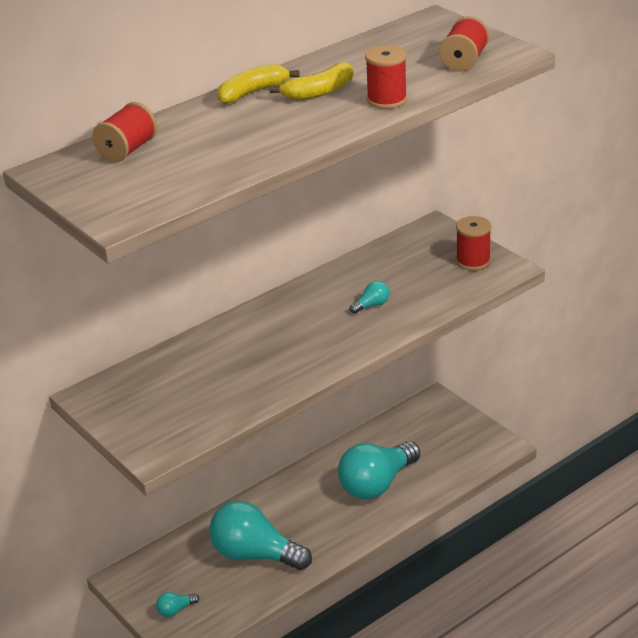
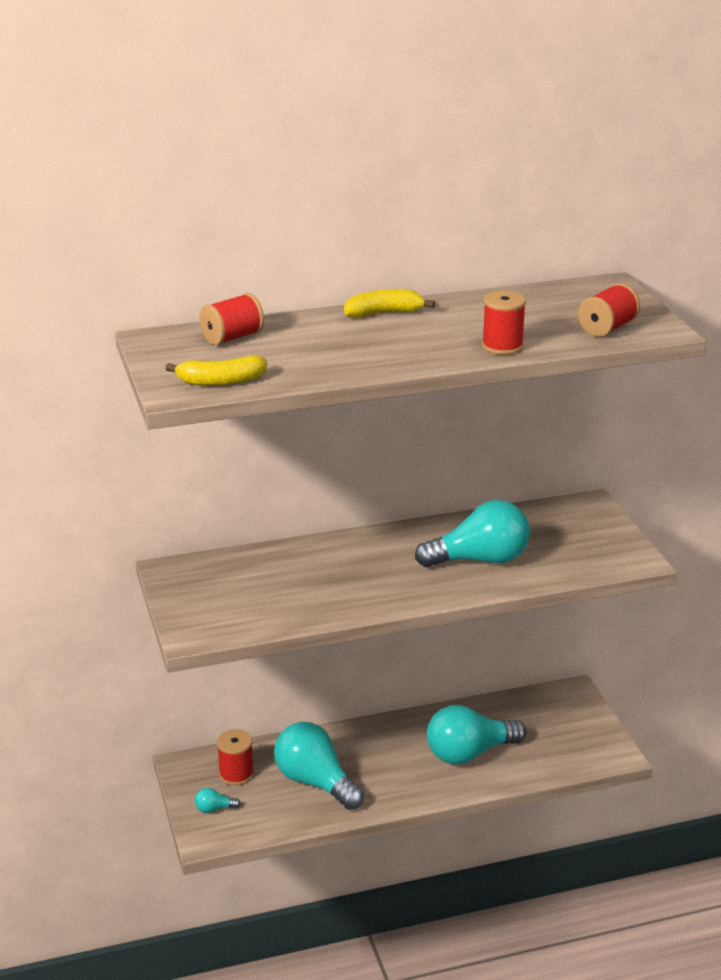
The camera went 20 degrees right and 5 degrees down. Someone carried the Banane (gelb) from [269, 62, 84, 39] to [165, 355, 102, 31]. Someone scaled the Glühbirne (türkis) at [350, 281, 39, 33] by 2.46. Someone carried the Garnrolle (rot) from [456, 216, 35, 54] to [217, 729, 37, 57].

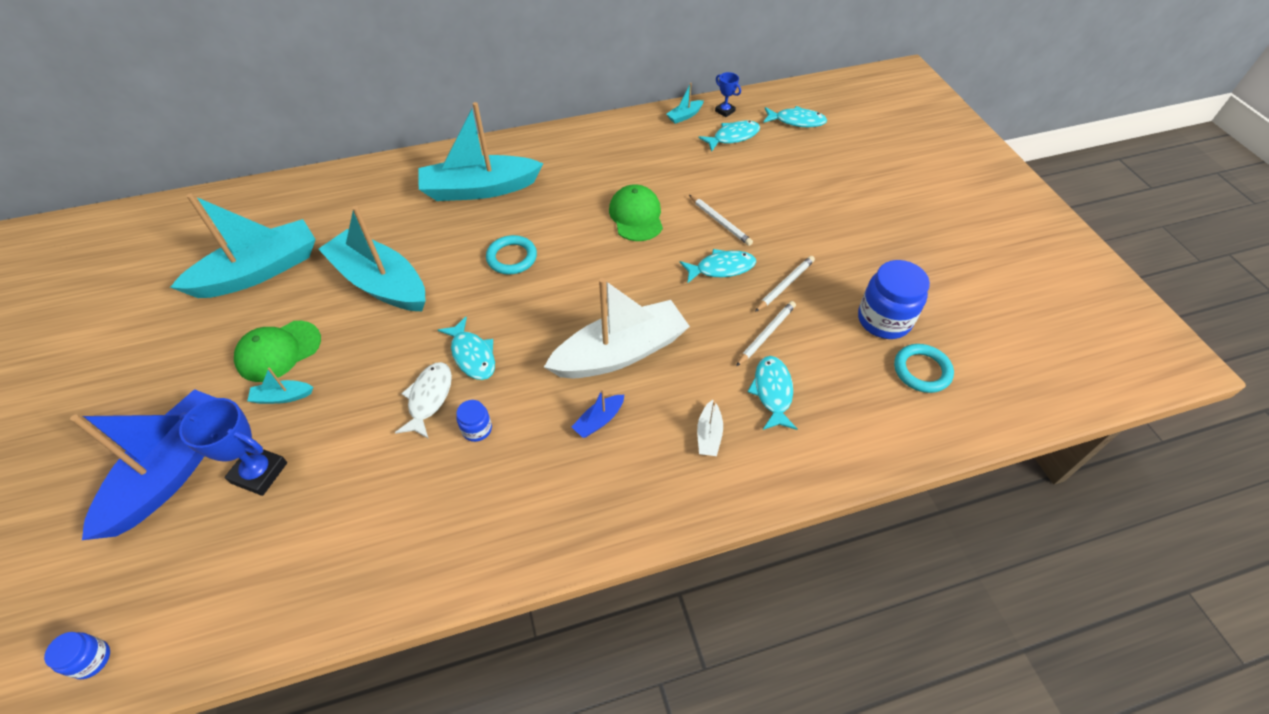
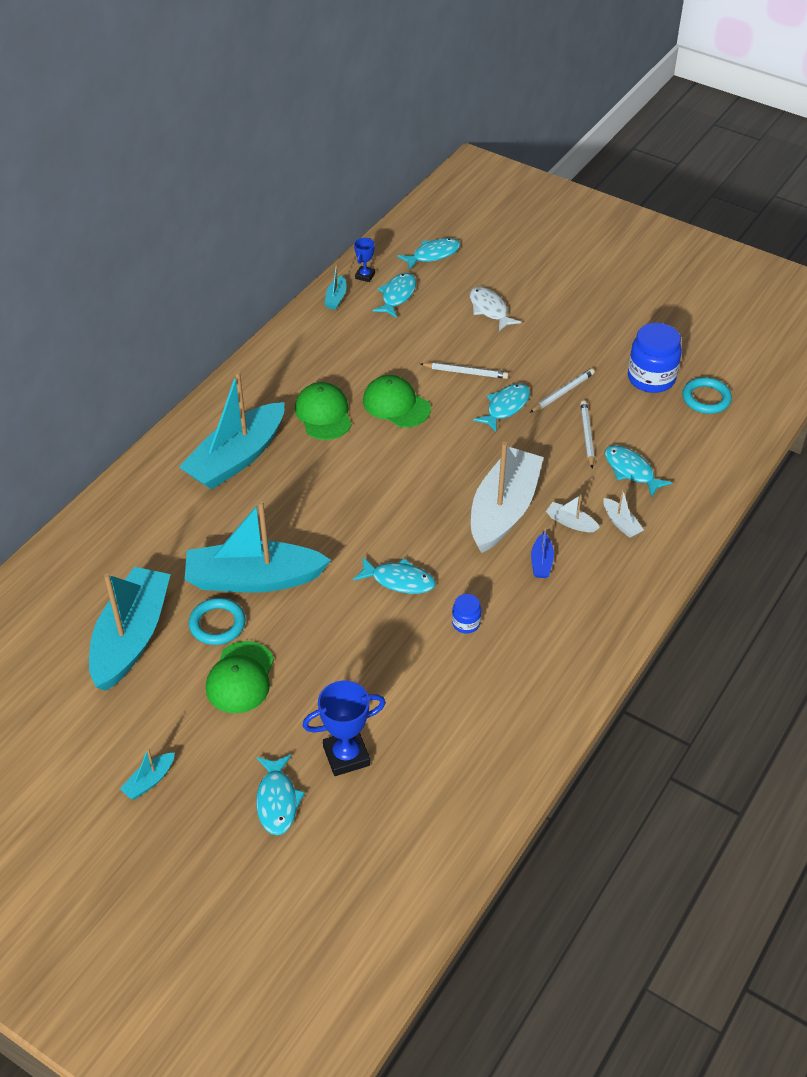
The camera went 40 degrees left and 5 degrees down. Someone took away the Einmachglas (blau) at [44, 632, 66, 47]. Someone swapped the Boot (blau) at [70, 389, 146, 151] for the Fisch (türkis) at [256, 754, 49, 81]. Someone carried the Boot (türkis) from [247, 368, 66, 36] to [120, 748, 55, 51]. Someone carried the Fisch (weiß) from [395, 362, 57, 77] to [469, 287, 52, 44]. Someone carried the Ring (türkis) from [486, 235, 51, 39] to [189, 598, 57, 47]. Someone rotated the Pokal (blau) at [715, 72, 26, 45] by 75 degrees counterclockwise. Someone rotated the Bleistift (weiß) at [755, 256, 60, 56] by 45 degrees clockwise. Someone put down the Kappe (grün) at [295, 382, 57, 58]. Someone put down the Boot (weiß) at [546, 494, 54, 38].

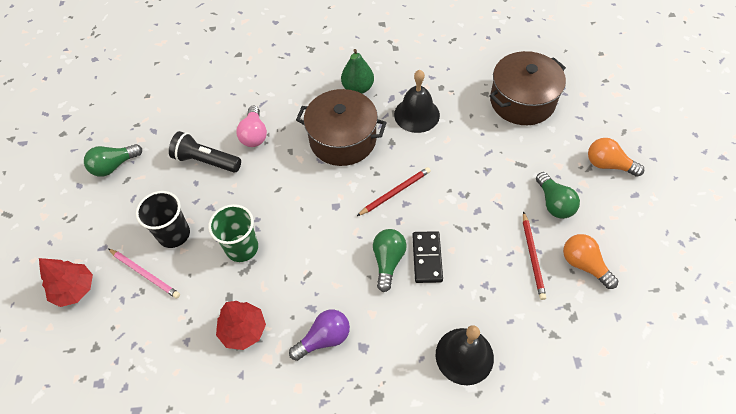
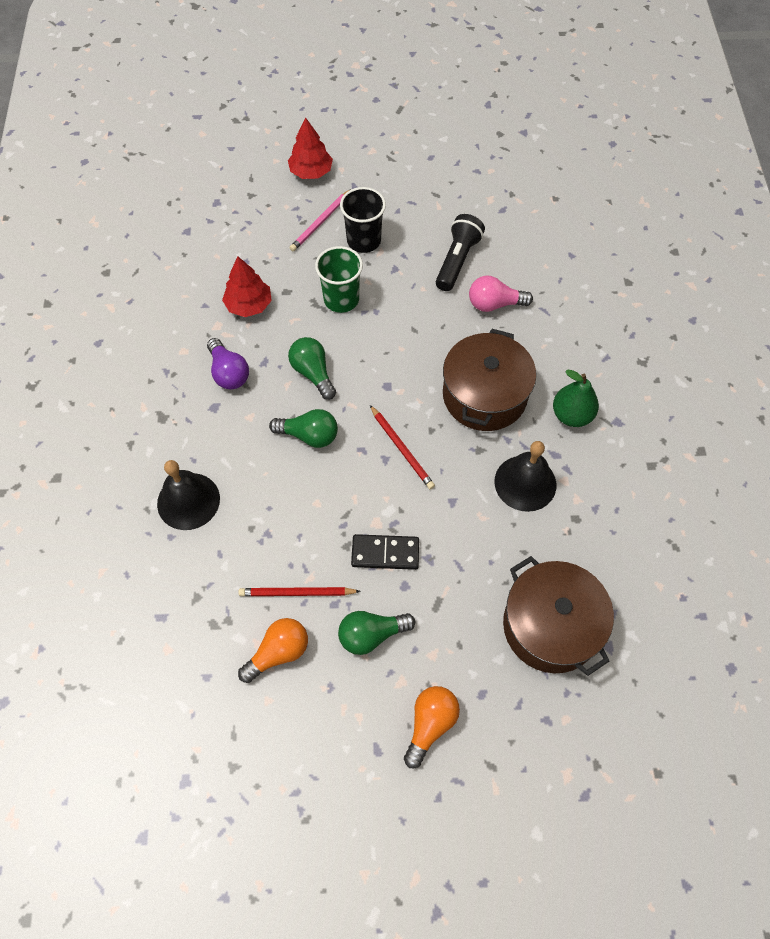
The camera went 90 degrees right and 5 degrees up. Someone carried the Glühbirne (grün) from [84, 144, 58, 33] to [288, 337, 48, 63]. Someone carried the Dominostein (schwarz) from [412, 231, 31, 52] to [351, 534, 68, 36].

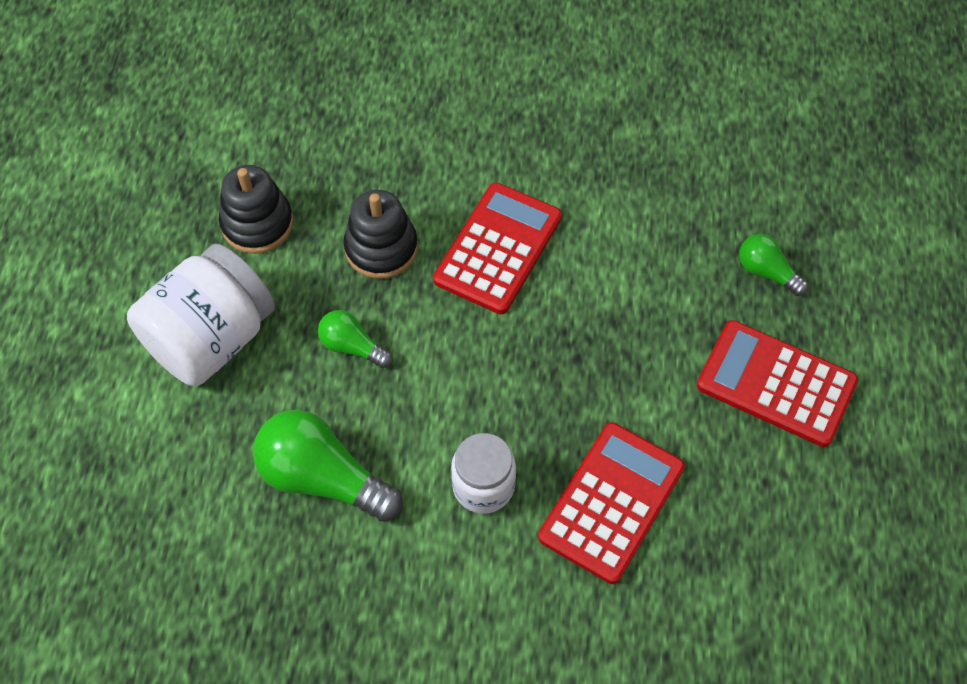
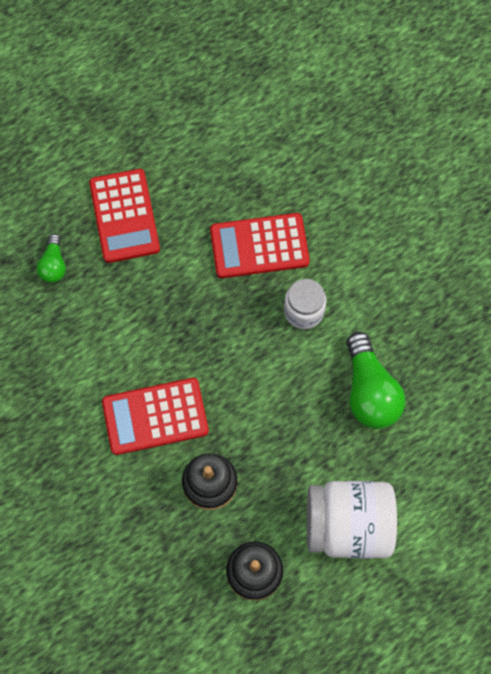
The camera went 130 degrees left and 10 degrees up. Someone took away the Glühbirne (grün) at [318, 310, 75, 58].

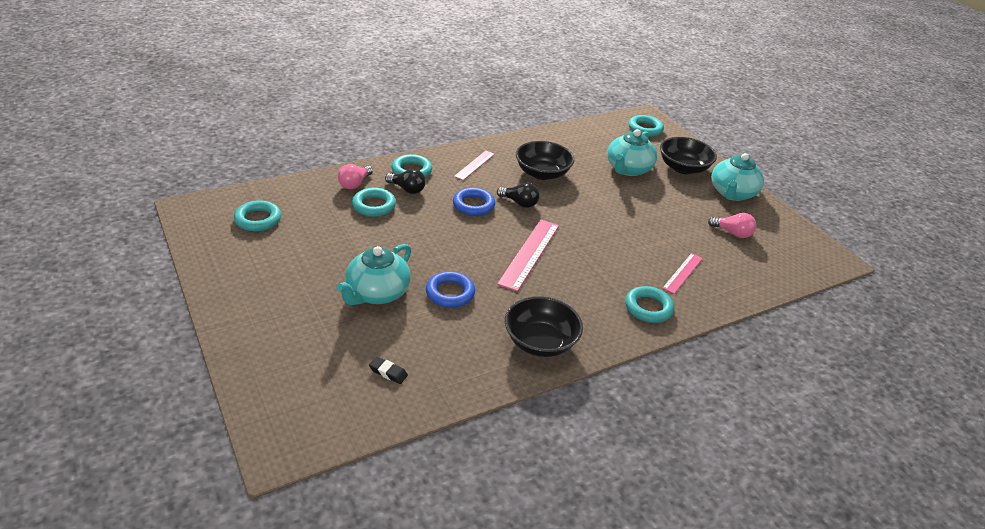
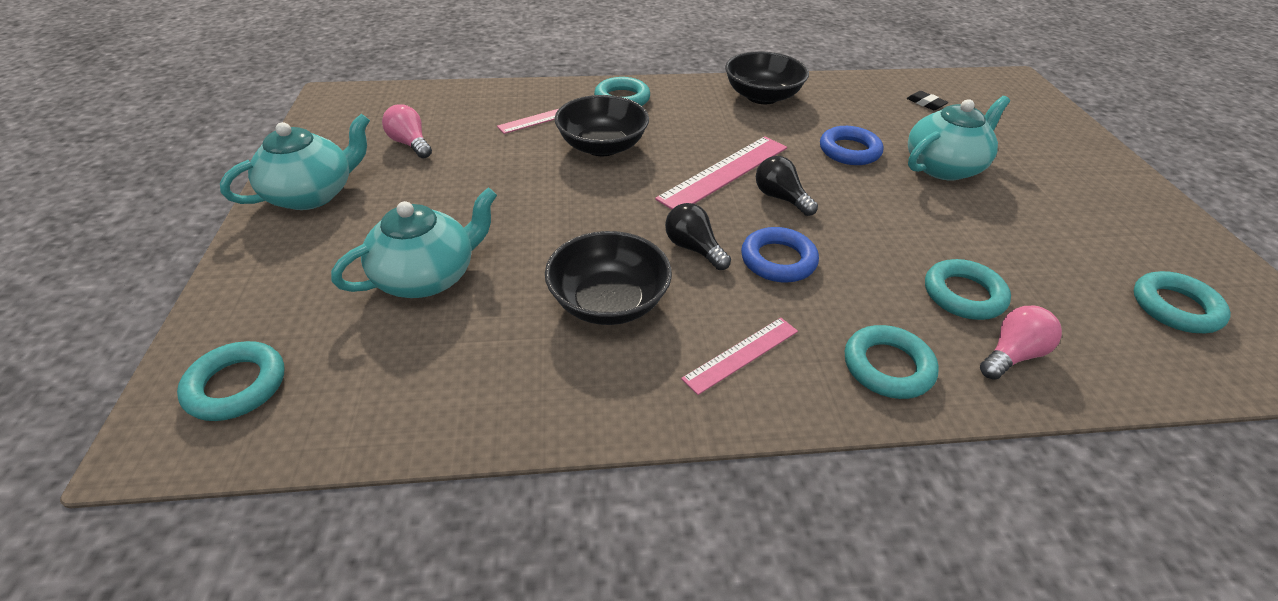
The camera went 155 degrees left and 5 degrees up. Someone carried the Glühbirne (schwarz) from [385, 169, 41, 25] to [756, 156, 62, 60]. Someone carried the Schüssel (schwarz) from [660, 137, 57, 37] to [555, 95, 94, 61].

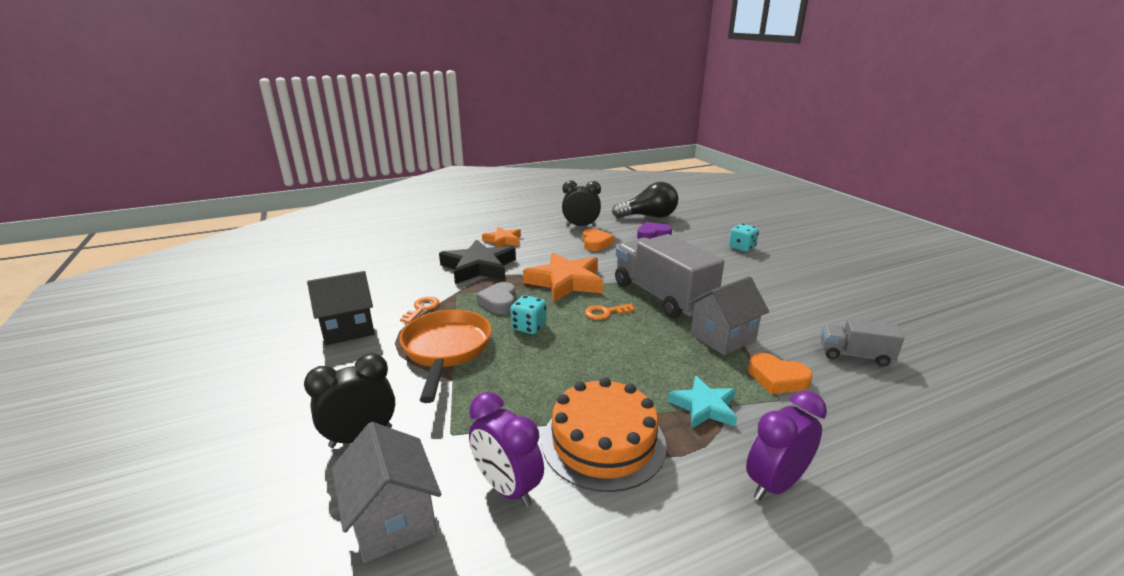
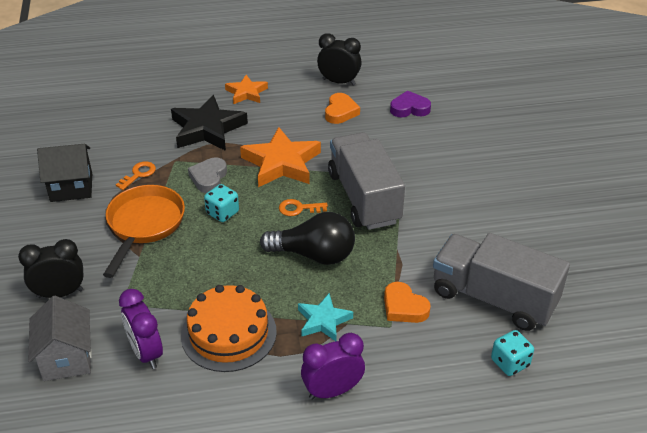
The camera went 15 degrees right and 15 degrees up. Someone carried the Glühbirne (schwarz) from [612, 182, 66, 36] to [260, 212, 95, 53]. Someone took away the Haus (grau) at [688, 276, 81, 79]. Someone carried the Spielwürfel (türkis) from [729, 224, 30, 28] to [491, 330, 43, 46]. Someone scaled the Lastwagen (grau) at [821, 319, 83, 47] by 1.98.

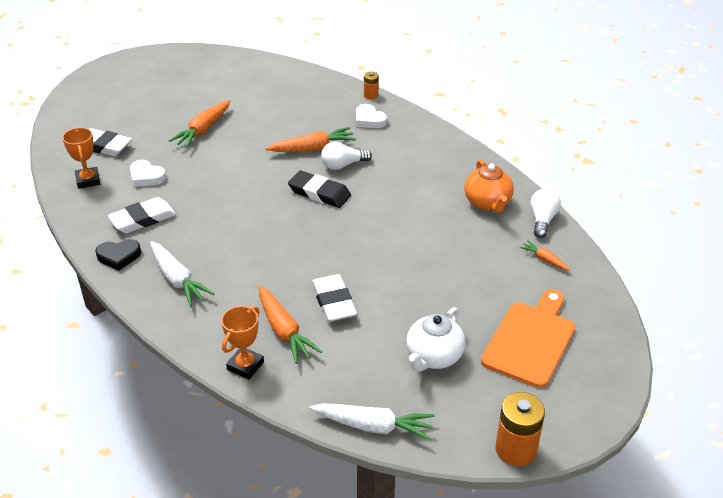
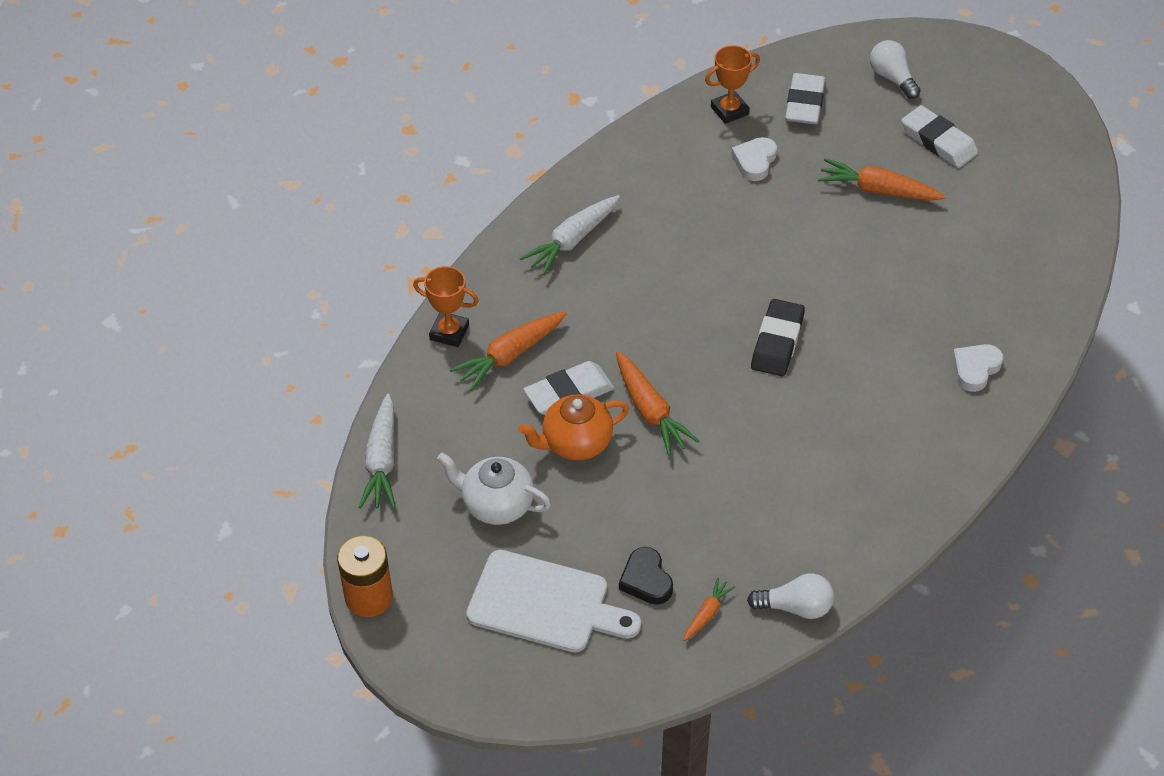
The camera went 80 degrees right and 10 degrees up. Someone carried the Herz (schwarz) from [95, 239, 46, 32] to [619, 547, 54, 58]. Someone carried the Radiergummi (weiß) from [108, 197, 68, 36] to [901, 105, 77, 63]. Someone carried the Karotte (orange) from [265, 127, 91, 25] to [616, 351, 83, 105]. Someone carried the Glühbirne (weiß) from [321, 142, 51, 28] to [870, 40, 51, 59]. Someone took away the Batterie (orange) at [364, 72, 15, 27]. Someone carried the Teekanne (orange) from [464, 159, 50, 54] to [518, 394, 111, 66]. Someone repainted the Schneidebrett (orange) at [481, 290, 94, 98], which became the Schneidebrett (weiß) at [466, 550, 175, 102].

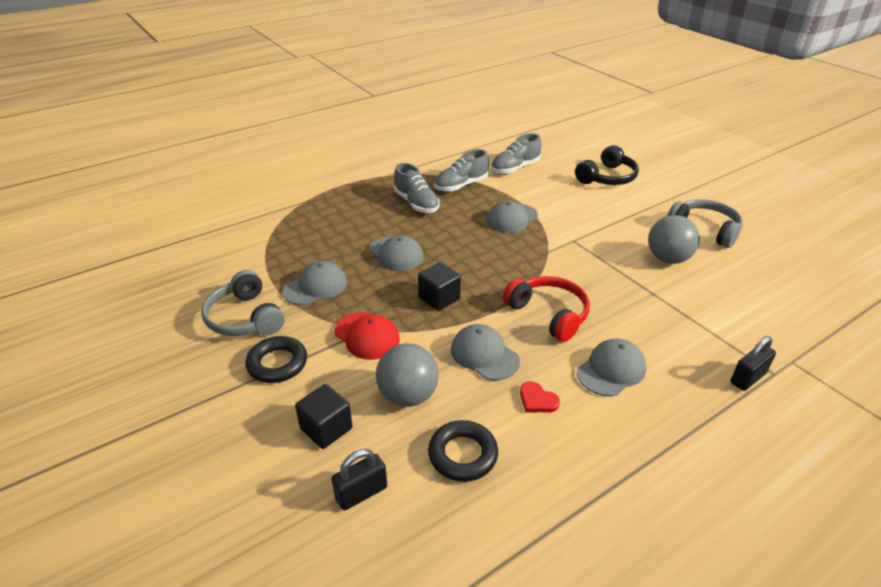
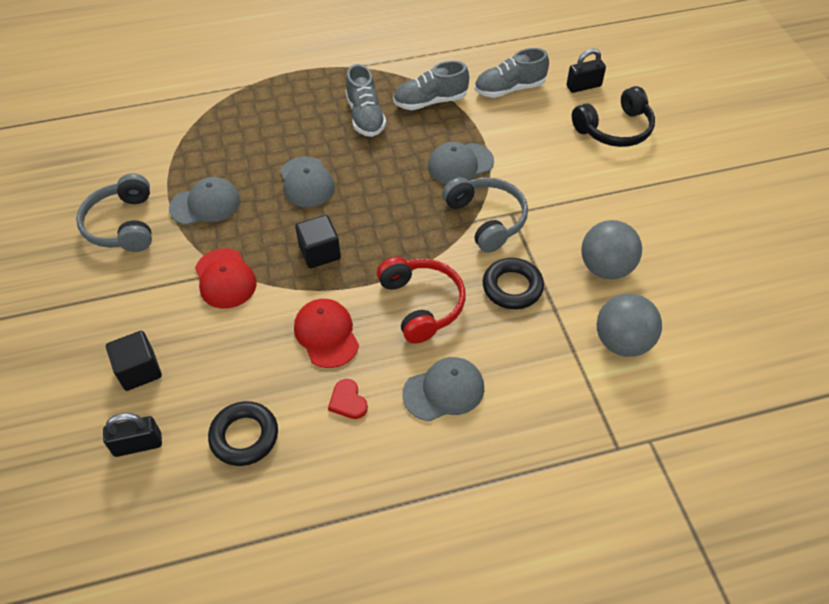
The camera went 20 degrees right and 15 degrees up. Someone carried the Ring (schwarz) from [245, 336, 62, 47] to [483, 258, 61, 51]. Someone carried the Ball (grau) from [376, 343, 63, 64] to [597, 293, 65, 64]. Someone repainted the Kappe (grau) at [451, 324, 69, 56], which became the Kappe (rot) at [294, 299, 65, 69]. Someone carried the Kopfhörer (grau) from [667, 199, 76, 49] to [442, 177, 86, 76]. Someone carried the Vorhängeschloss (schwarz) from [730, 336, 46, 55] to [567, 49, 39, 44].

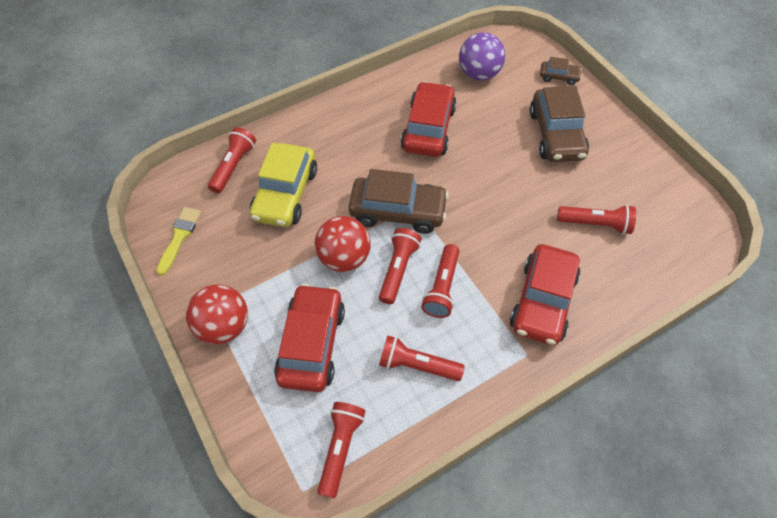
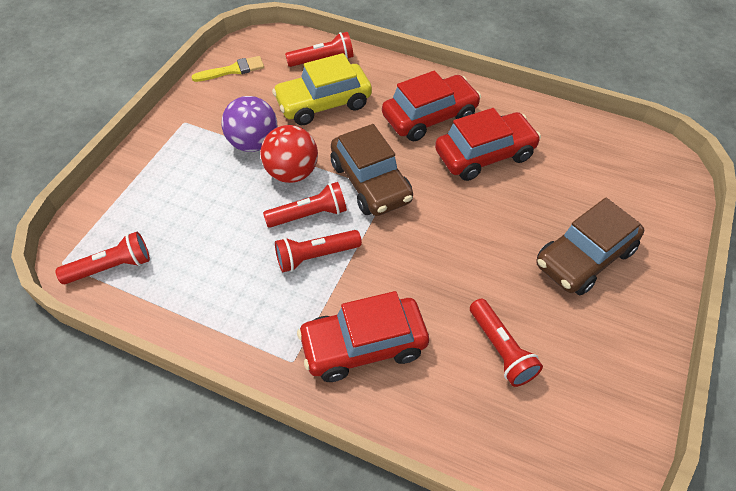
The camera went 55 degrees right and 5 degrees down. Someone took away the Ball (rot) at [186, 284, 62, 60]. Someone carried the Auto (rot) from [274, 284, 71, 108] to [382, 71, 99, 70]. Someone took away the Taschenlampe (rot) at [379, 335, 85, 46]. Someone carried the Ball (lila) from [459, 32, 46, 49] to [221, 96, 56, 56]. Someone took away the Auto (braun) at [540, 57, 42, 28].

